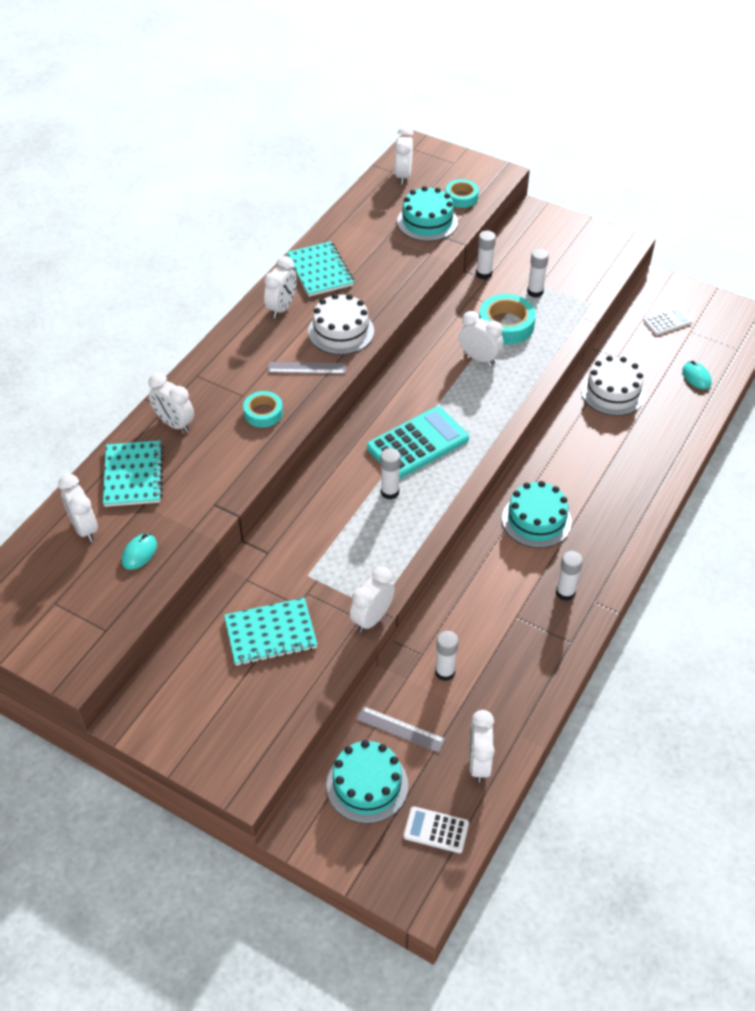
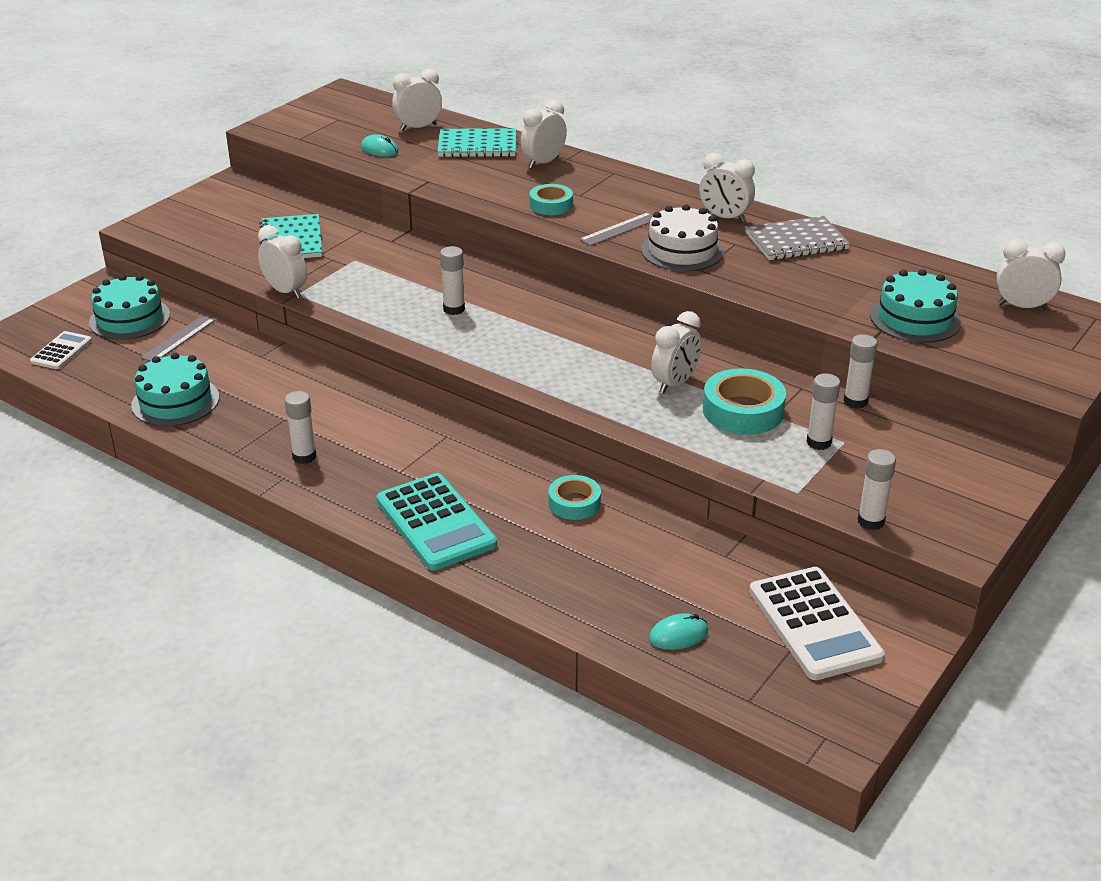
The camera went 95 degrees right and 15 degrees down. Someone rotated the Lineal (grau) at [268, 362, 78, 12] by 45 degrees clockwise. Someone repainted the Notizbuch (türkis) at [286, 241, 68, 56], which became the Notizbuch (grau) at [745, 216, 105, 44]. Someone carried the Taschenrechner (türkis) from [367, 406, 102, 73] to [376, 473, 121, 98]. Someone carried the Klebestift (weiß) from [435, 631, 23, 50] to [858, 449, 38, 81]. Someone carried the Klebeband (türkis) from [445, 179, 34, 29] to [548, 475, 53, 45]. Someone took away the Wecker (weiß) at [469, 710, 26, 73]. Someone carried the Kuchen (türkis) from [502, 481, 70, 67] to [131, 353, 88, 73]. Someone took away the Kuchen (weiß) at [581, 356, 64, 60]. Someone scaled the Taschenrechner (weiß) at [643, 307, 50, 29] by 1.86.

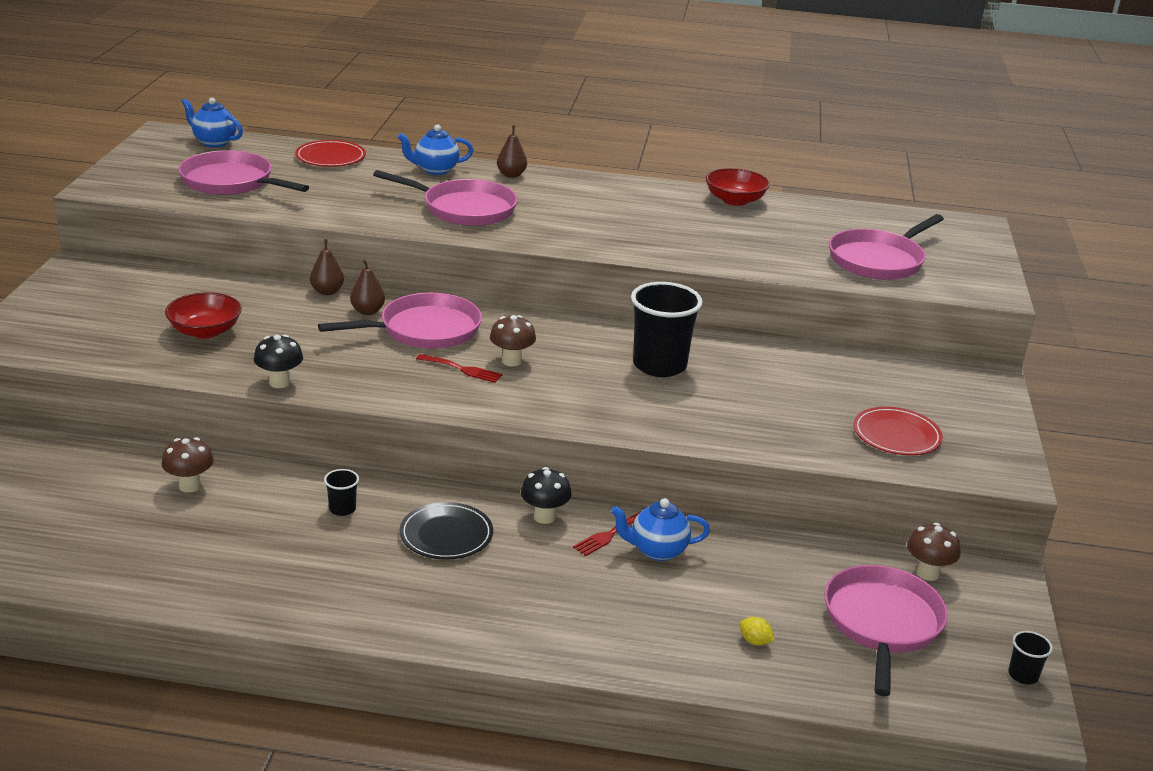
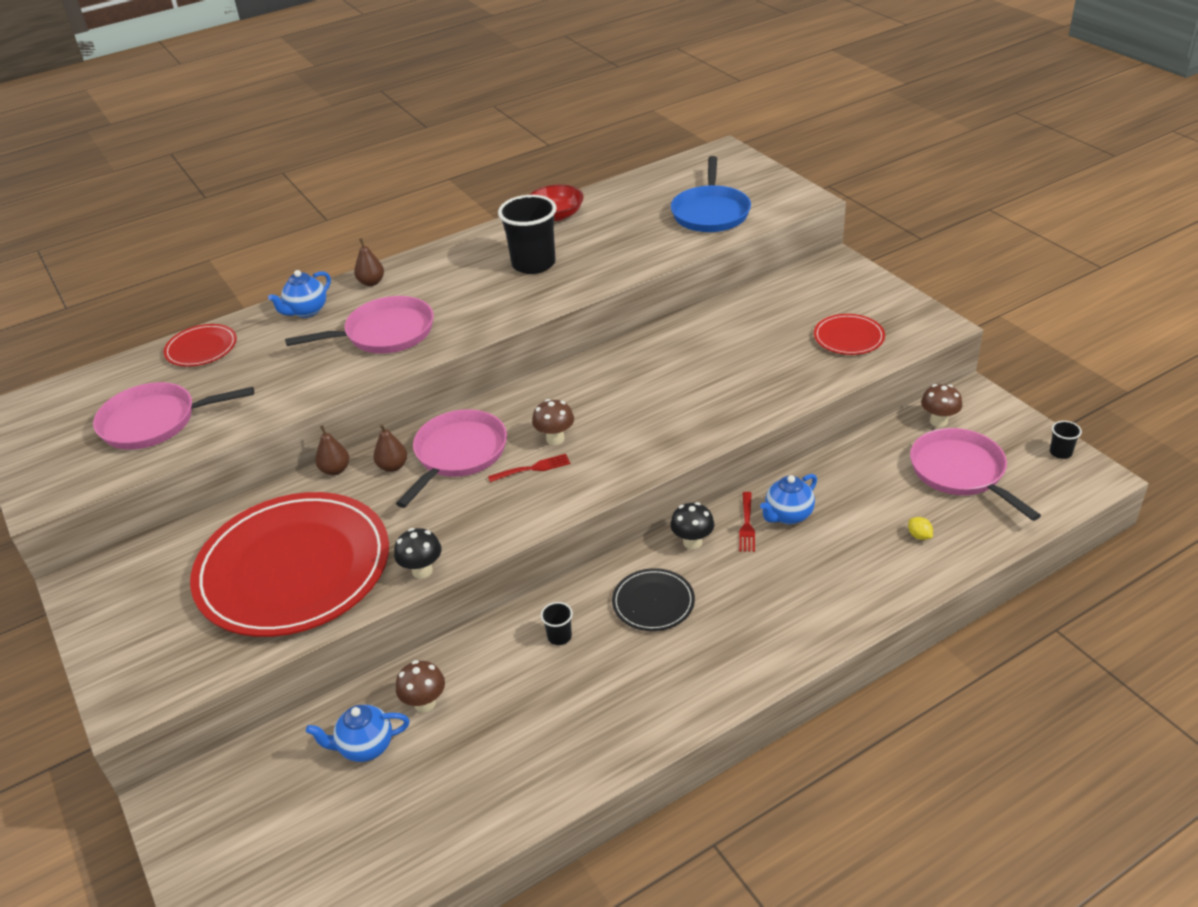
The camera went 35 degrees left and 10 degrees up. Someone swapped the Schüssel (rot) at [165, 292, 77, 47] for the Teller (rot) at [190, 492, 199, 145]. Someone carried the Teekanne (blau) from [181, 98, 62, 49] to [306, 705, 104, 57]. Someone carried the Becher (schwarz) from [631, 282, 72, 95] to [498, 195, 59, 79]. Someone rotated the Zitrone (gelb) at [740, 617, 35, 29] by 60 degrees clockwise. Someone repainted the Pfanne (rosa) at [829, 214, 115, 66], which became the Pfanne (blau) at [671, 156, 80, 76].

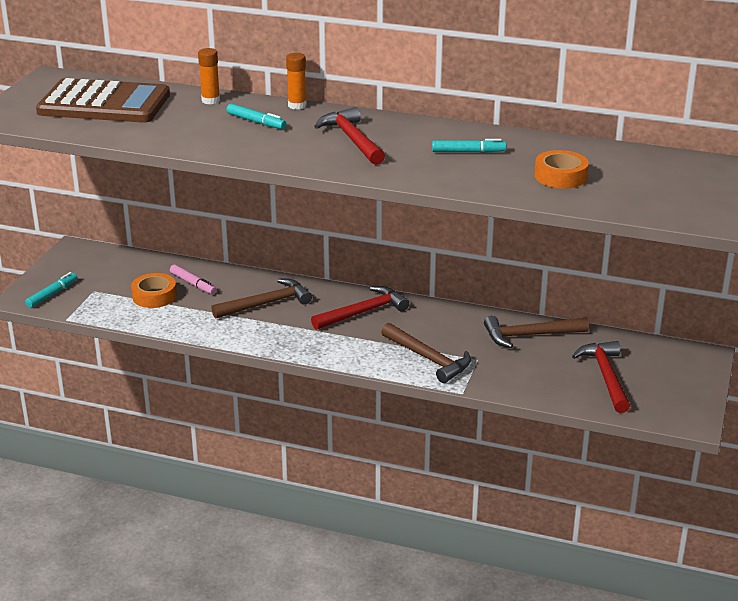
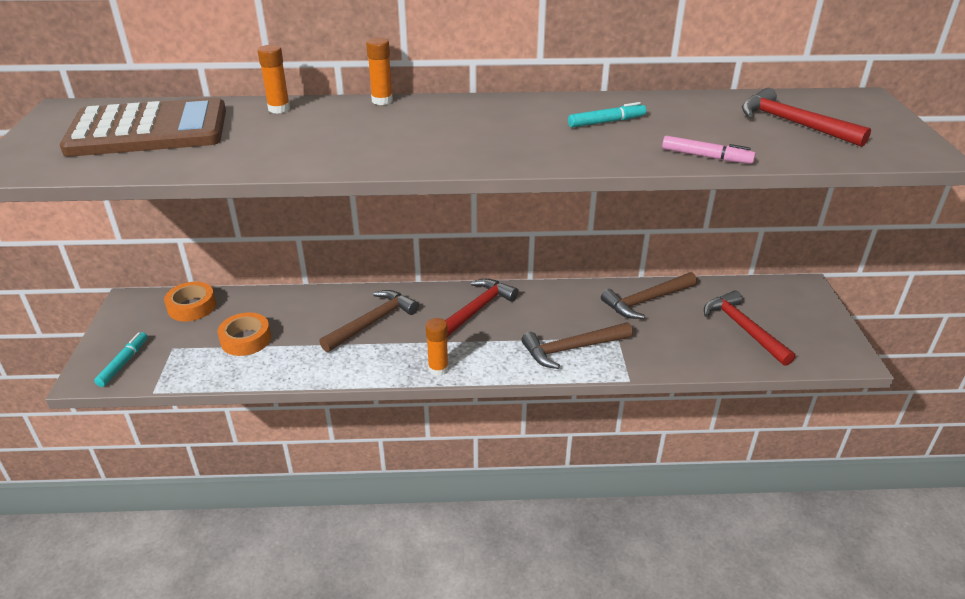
The camera went 20 degrees left and 5 degrees up. Someone carried the Filzstift (rosa) from [170, 264, 46, 30] to [662, 136, 94, 28]. Someone took away the Filzstift (türkis) at [227, 104, 59, 25]. Someone carried the Hammer (rot) from [314, 107, 71, 58] to [742, 88, 129, 59]. Someone rotated the Hammer (braun) at [381, 323, 90, 60] by 135 degrees clockwise. Someone carried the Klebeband (orange) from [534, 150, 55, 38] to [164, 282, 52, 39]. Someone put down the Klebestift (orange) at [426, 318, 23, 58].

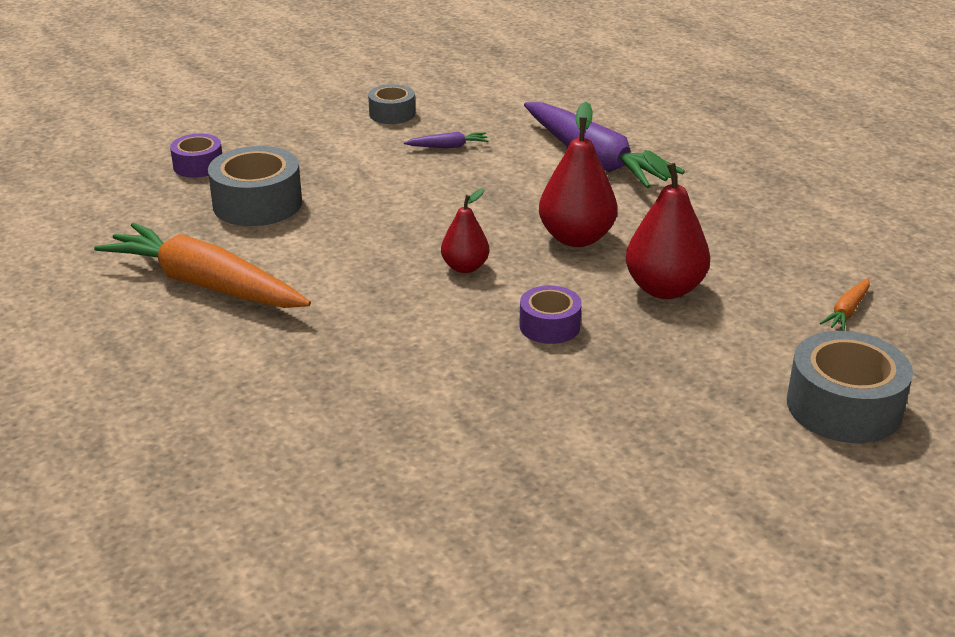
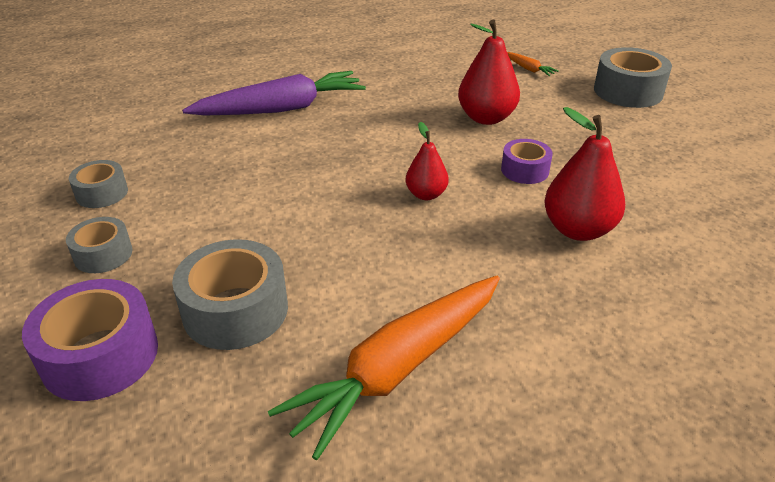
The camera went 75 degrees left and 5 degrees up. Someone scaled the Klebeband (lila) at [170, 134, 52, 44] by 1.69. Someone took away the Karotte (lila) at [404, 132, 85, 16]. Someone carried the Birne (rot) from [539, 102, 79, 145] to [544, 107, 81, 134]. Someone put down the Klebeband (grau) at [66, 217, 66, 56].

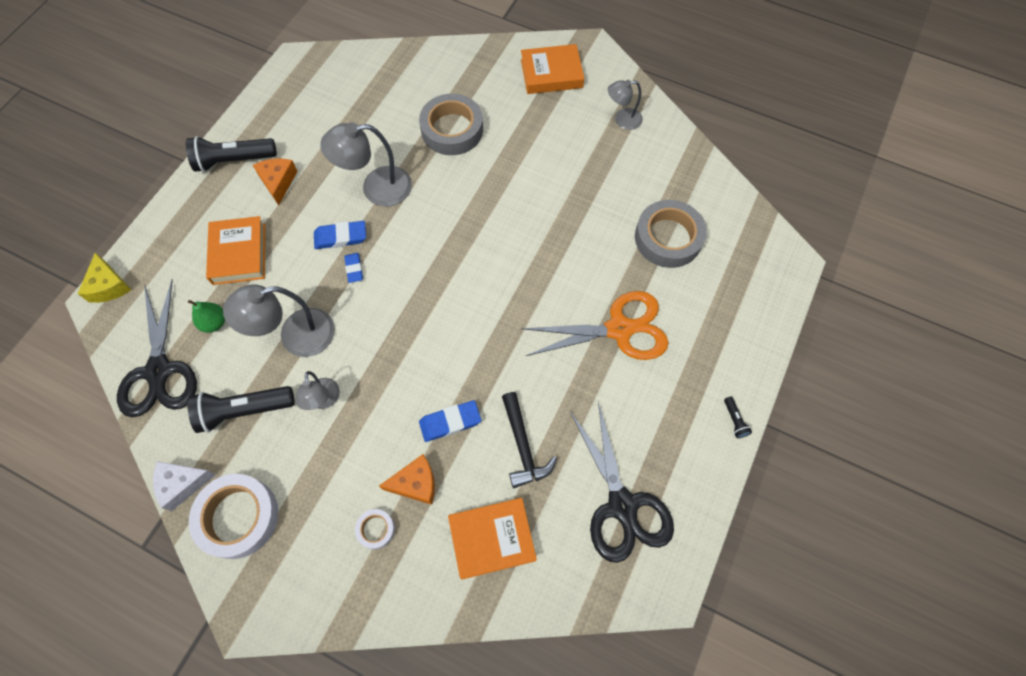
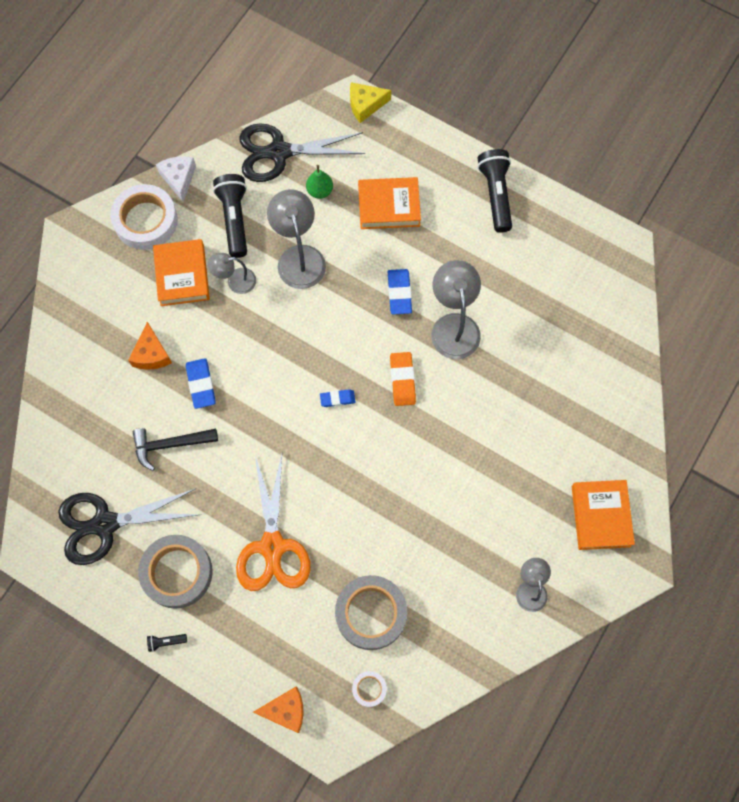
The camera went 95 degrees right and 5 degrees up. Someone carried the Käse (orange) from [253, 158, 45, 47] to [253, 687, 51, 46]. Someone carried the Radiergummi (blau) from [344, 253, 19, 30] to [320, 389, 35, 18]. Someone carried the Klebeband (weiß) from [355, 509, 40, 40] to [352, 671, 35, 36]. Someone carried the Klebeband (grau) from [419, 94, 64, 61] to [138, 535, 75, 74]. Someone carried the Buch (orange) from [448, 498, 89, 81] to [153, 239, 57, 67]. Someone put down the Radiergummi (orange) at [390, 352, 26, 54].

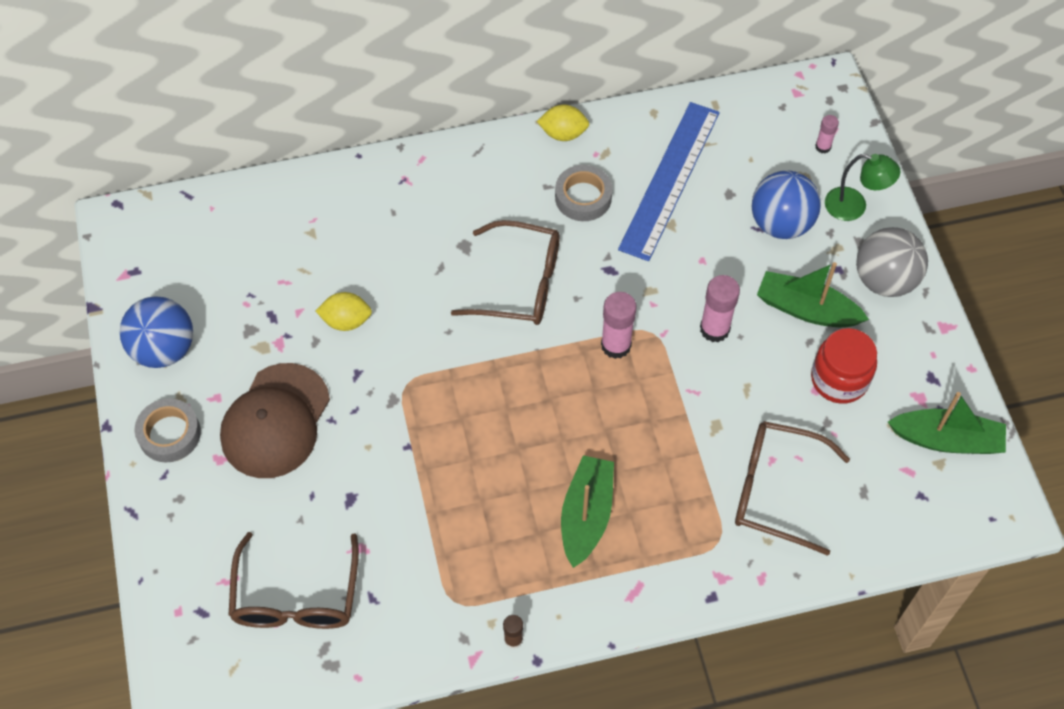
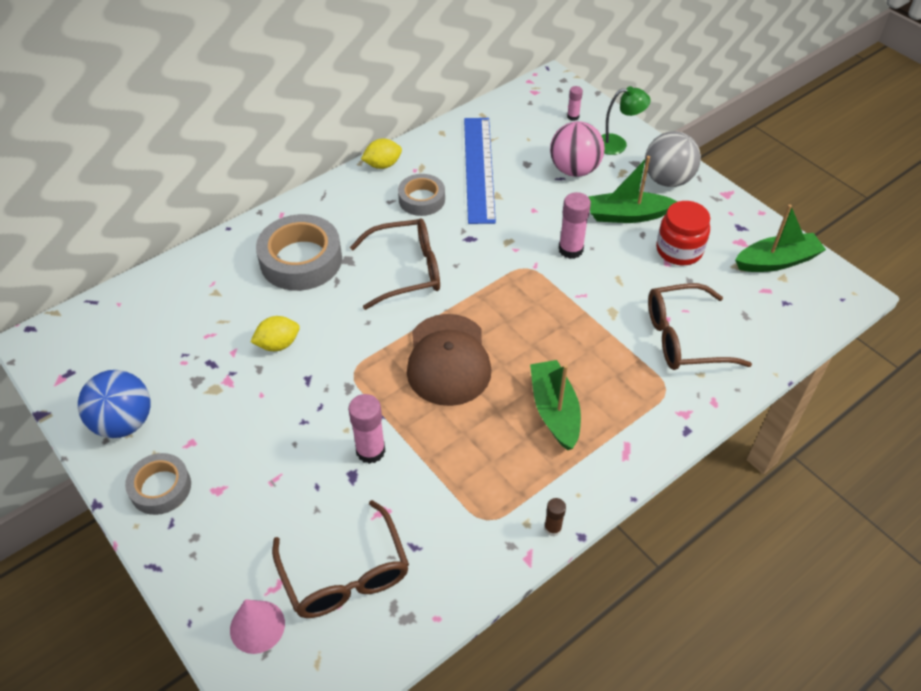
The camera went 25 degrees left and 10 degrees down. Someone carried the Kappe (braun) from [220, 363, 110, 115] to [407, 314, 84, 92]. Someone carried the Klebestift (rosa) from [601, 292, 36, 67] to [348, 394, 37, 70]. Someone repainted the Ball (blau) at [751, 171, 70, 68], which became the Ball (rosa) at [550, 121, 55, 56]. Someone put down the Kegel (rosa) at [230, 599, 55, 55]. Someone put down the Klebeband (grau) at [256, 214, 86, 77].

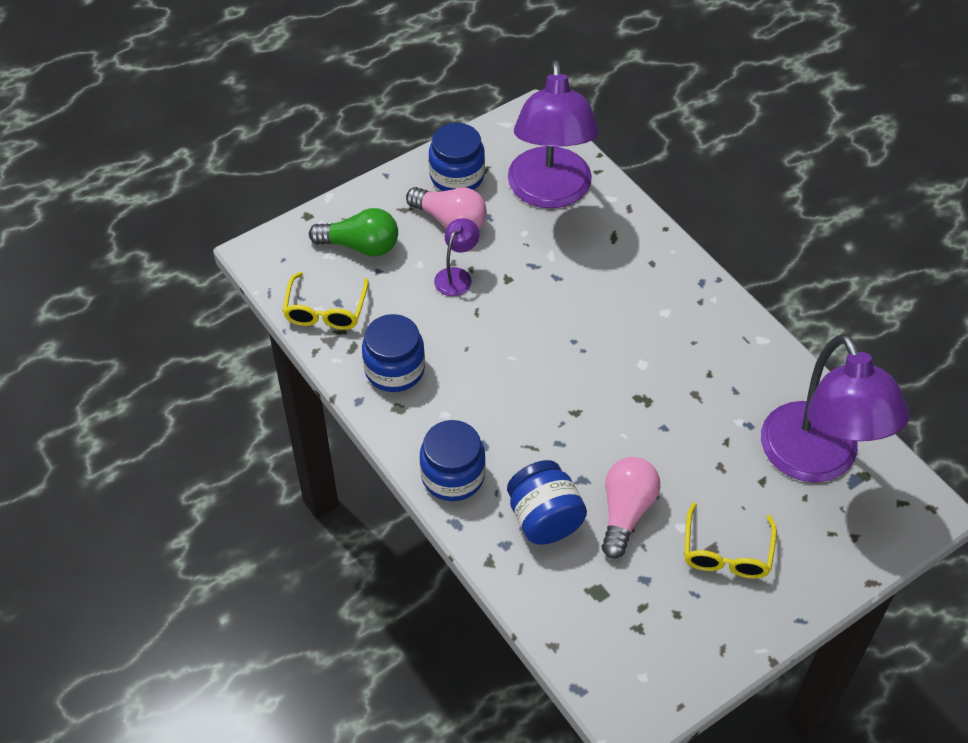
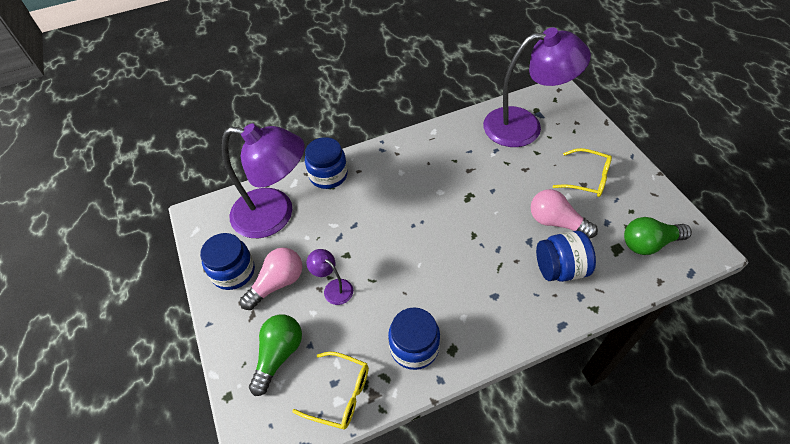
The camera went 75 degrees left and 0 degrees up. Someone carried the Einmachglas (blau) from [420, 420, 66, 81] to [305, 137, 43, 52]. Someone put down the Glühbirne (grün) at [624, 217, 68, 38].

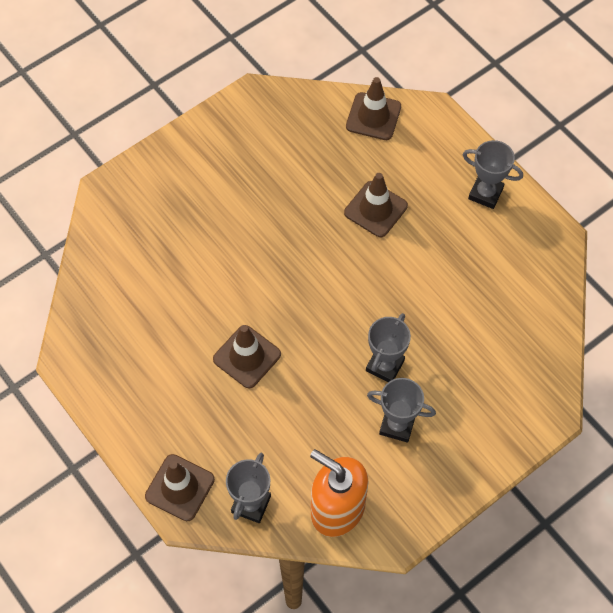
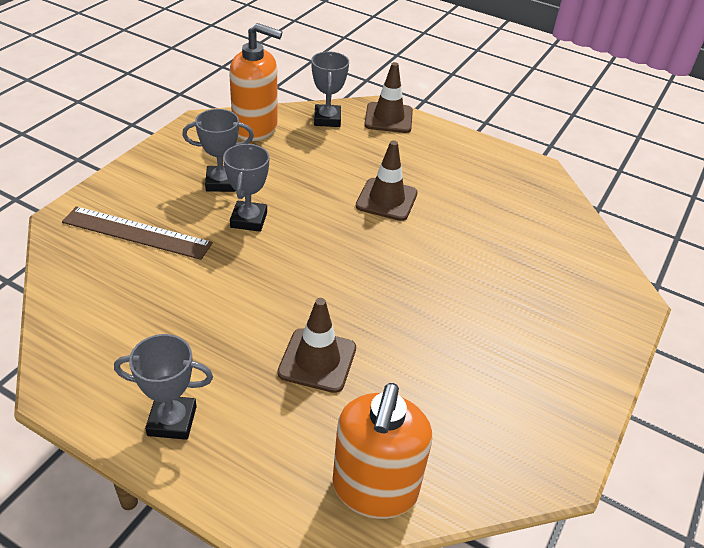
The camera went 155 degrees right and 20 degrees down. Someone swapped the Leitkegel (braun) at [346, 77, 55, 63] for the Seifenspender (orange) at [333, 383, 99, 136]. Someone put down the Lineal (braun) at [62, 206, 151, 54].

